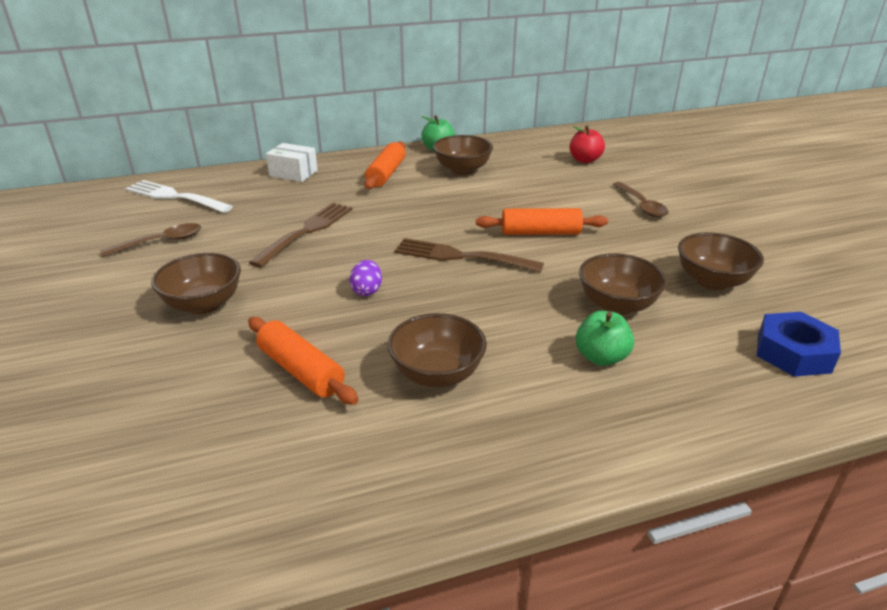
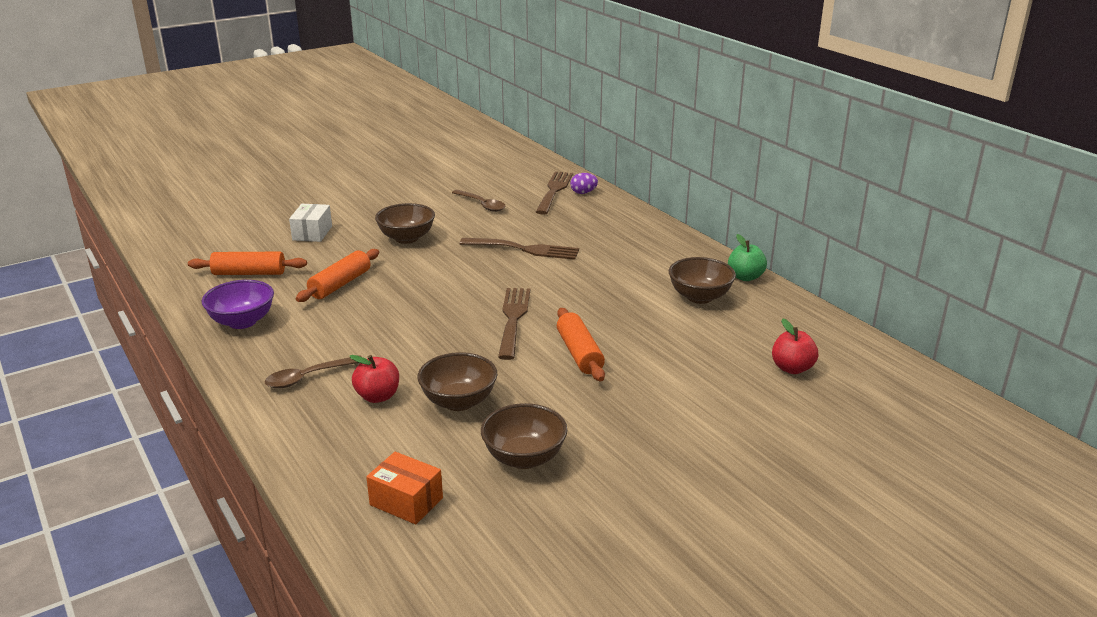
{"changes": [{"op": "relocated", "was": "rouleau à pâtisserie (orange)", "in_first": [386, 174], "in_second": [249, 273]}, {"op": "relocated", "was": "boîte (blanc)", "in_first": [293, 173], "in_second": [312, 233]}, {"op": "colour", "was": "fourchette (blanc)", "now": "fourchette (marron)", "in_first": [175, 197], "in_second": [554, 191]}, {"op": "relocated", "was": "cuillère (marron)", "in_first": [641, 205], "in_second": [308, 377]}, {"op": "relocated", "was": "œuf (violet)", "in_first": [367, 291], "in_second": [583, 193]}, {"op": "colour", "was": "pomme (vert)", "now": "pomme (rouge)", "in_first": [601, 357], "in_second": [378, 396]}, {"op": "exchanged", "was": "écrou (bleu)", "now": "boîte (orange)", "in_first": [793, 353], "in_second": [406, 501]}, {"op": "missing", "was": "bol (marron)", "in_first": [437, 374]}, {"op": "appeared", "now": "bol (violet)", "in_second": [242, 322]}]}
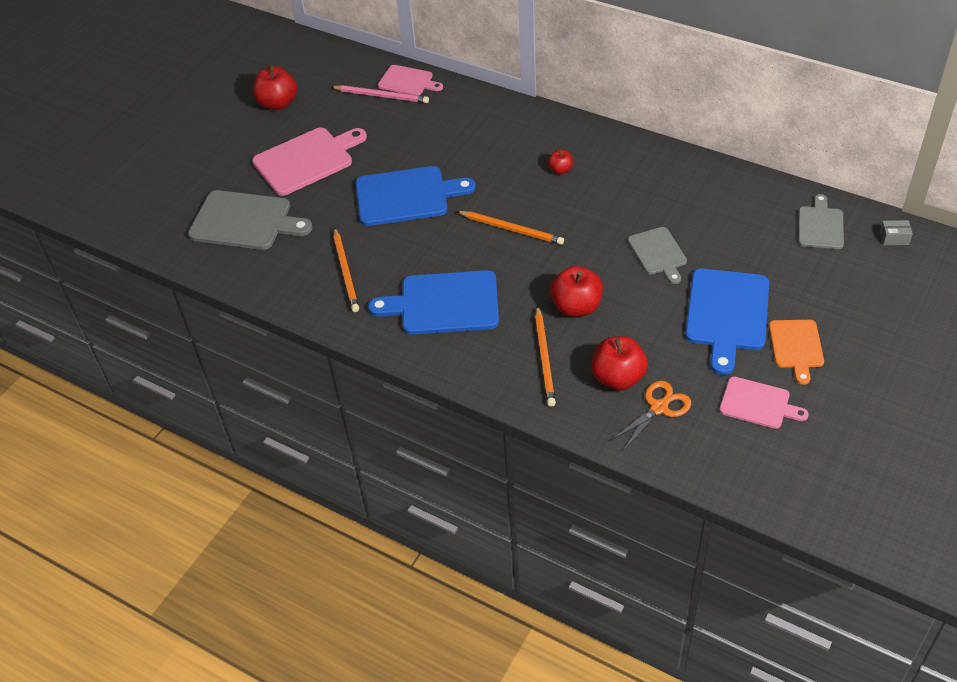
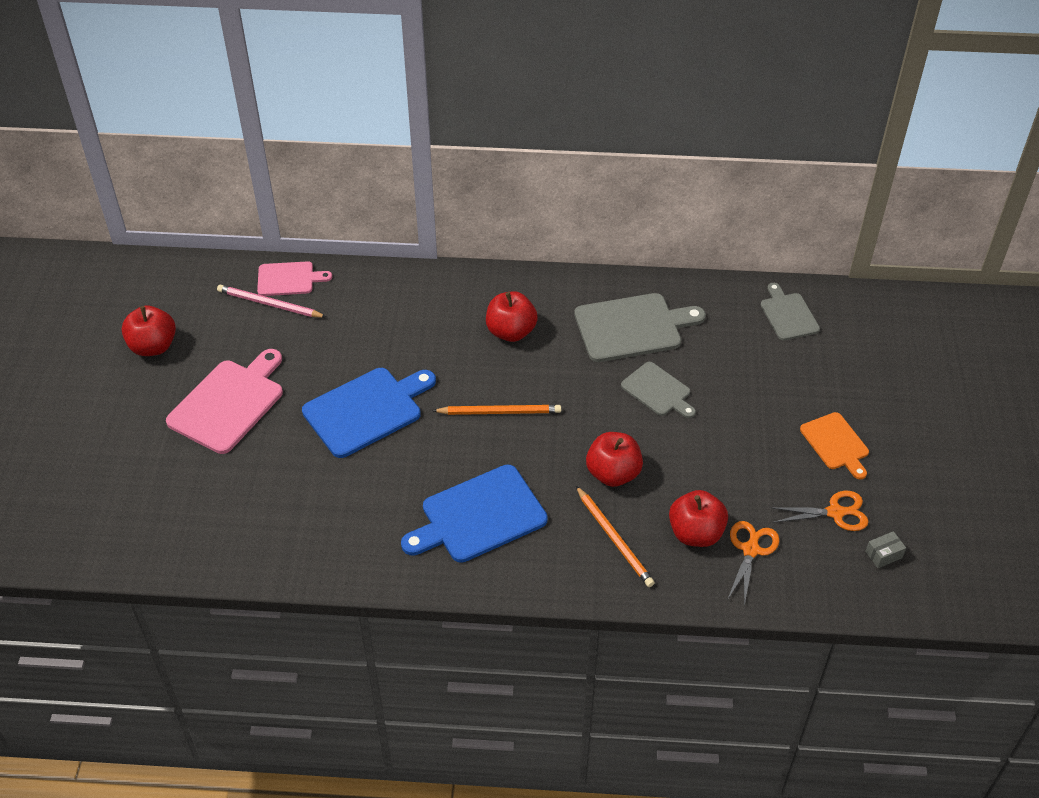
{"changes": [{"op": "spun", "was": "crayon (rose)", "in_first": [381, 96], "in_second": [269, 304], "clockwise": -150}, {"op": "size", "was": "pomme (rouge)", "in_first": [560, 170], "in_second": [511, 332], "ratio": 1.86}, {"op": "relocated", "was": "planche à découper (gris)", "in_first": [245, 221], "in_second": [632, 327]}, {"op": "relocated", "was": "boîte (gris)", "in_first": [894, 238], "in_second": [883, 555]}, {"op": "missing", "was": "crayon (orange)", "in_first": [346, 272]}, {"op": "missing", "was": "planche à découper (bleu)", "in_first": [727, 314]}, {"op": "exchanged", "was": "planche à découper (rose)", "now": "ciseaux (orange)", "in_first": [758, 404], "in_second": [835, 512]}]}
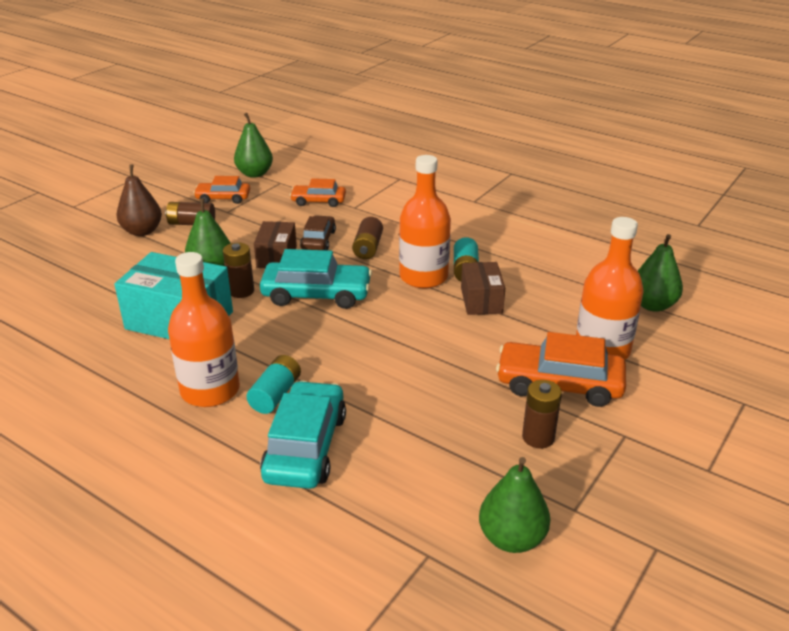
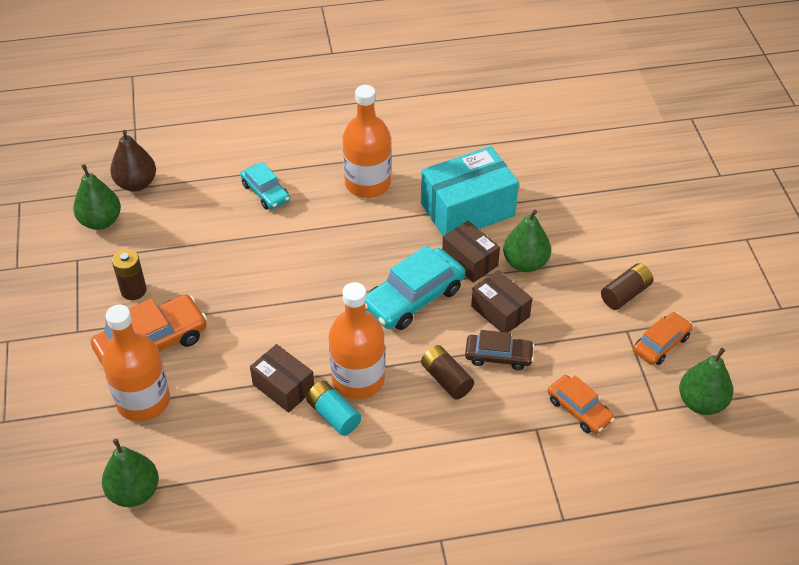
{"changes": [{"op": "relocated", "was": "poire (marron)", "in_first": [142, 231], "in_second": [136, 184]}, {"op": "spun", "was": "voiture (orange)", "in_first": [318, 201], "in_second": [579, 410], "clockwise": 90}, {"op": "spun", "was": "voiture (marron)", "in_first": [318, 240], "in_second": [498, 356], "clockwise": -45}, {"op": "exchanged", "was": "pile (marron)", "now": "boîte (marron)", "in_first": [241, 291], "in_second": [470, 261]}, {"op": "missing", "was": "pile (turquoise)", "in_first": [275, 395]}, {"op": "size", "was": "voiture (turquoise)", "in_first": [305, 447], "in_second": [265, 192], "ratio": 0.6}]}
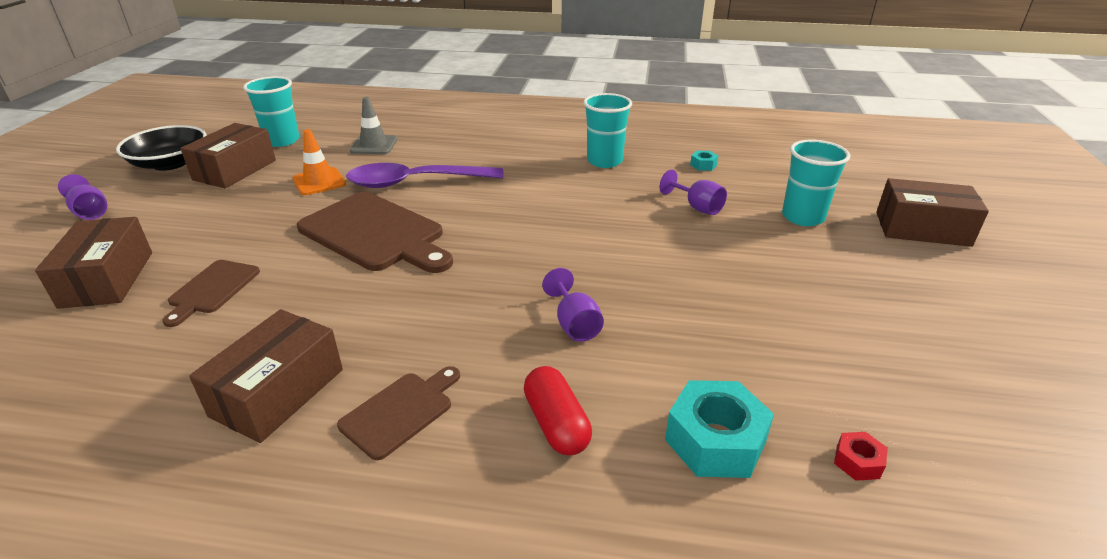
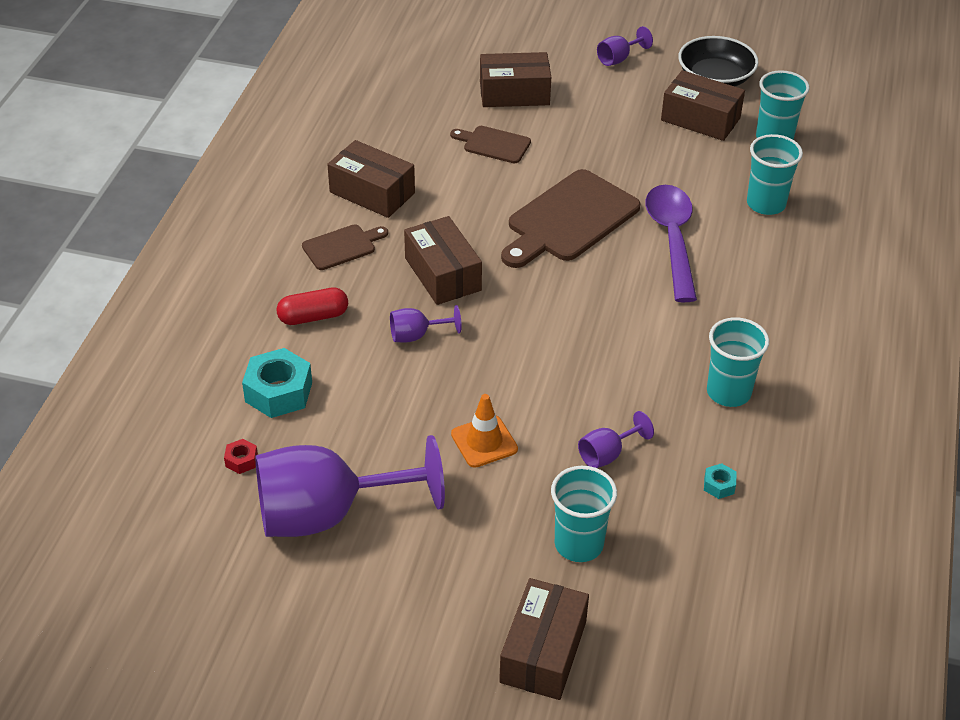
{"changes": [{"op": "exchanged", "was": "cône de chantier (gris)", "now": "gobelet (turquoise)", "in_first": [374, 145], "in_second": [766, 204]}, {"op": "relocated", "was": "cône de chantier (orange)", "in_first": [319, 182], "in_second": [484, 442]}, {"op": "spun", "was": "planche à découper (marron)", "in_first": [400, 411], "in_second": [342, 246], "clockwise": -75}, {"op": "appeared", "now": "boîte (marron)", "in_second": [442, 274]}, {"op": "appeared", "now": "verre à pied (violet)", "in_second": [328, 514]}]}
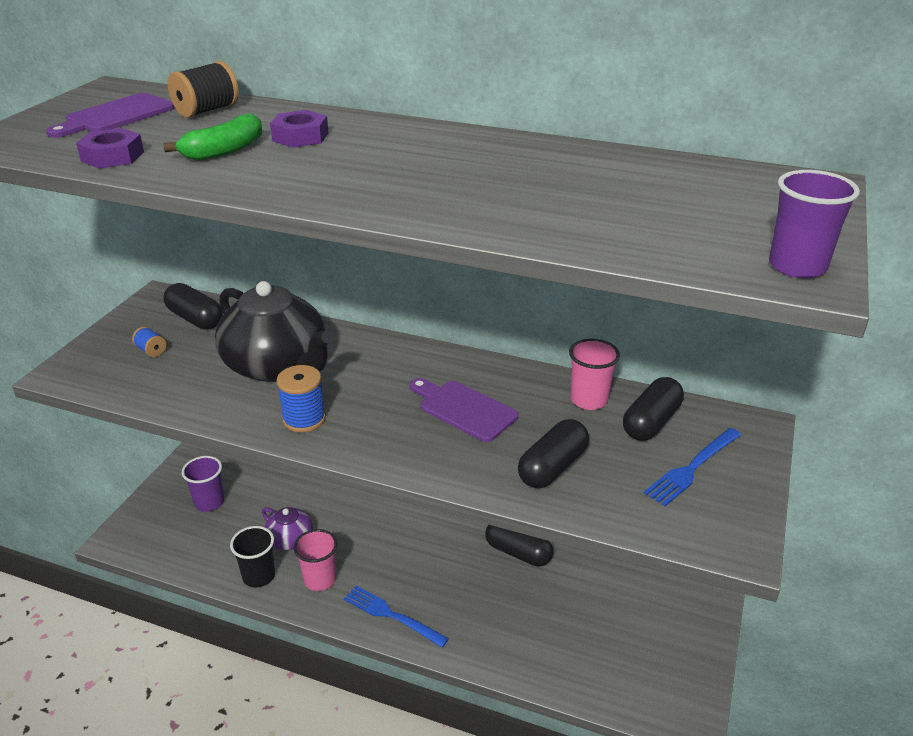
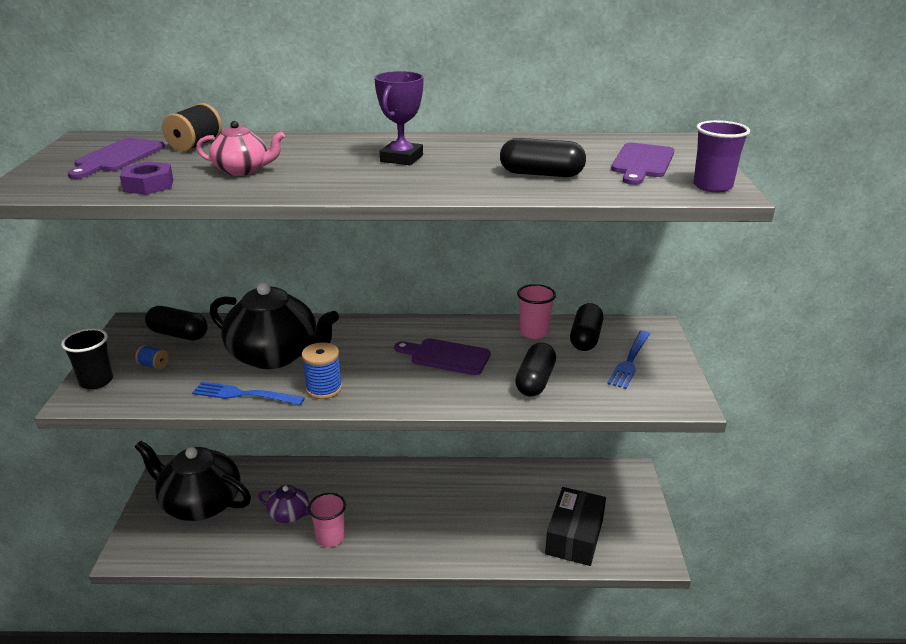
{"changes": [{"op": "missing", "was": "écrou (violet)", "in_first": [300, 137]}, {"op": "exchanged", "was": "banane (vert)", "now": "théière (rose)", "in_first": [224, 151], "in_second": [242, 170]}, {"op": "exchanged", "was": "gobelet (violet)", "now": "théière (noir)", "in_first": [209, 502], "in_second": [200, 503]}, {"op": "relocated", "was": "gélule (noir)", "in_first": [518, 552], "in_second": [541, 174]}, {"op": "relocated", "was": "gobelet (noir)", "in_first": [258, 576], "in_second": [96, 381]}, {"op": "relocated", "was": "fourchette (bleu)", "in_first": [391, 615], "in_second": [243, 394]}, {"op": "appeared", "now": "trophée (violet)", "in_second": [401, 158]}, {"op": "appeared", "now": "planche à découper (violet)", "in_second": [642, 163]}, {"op": "appeared", "now": "boîte (noir)", "in_second": [574, 536]}]}
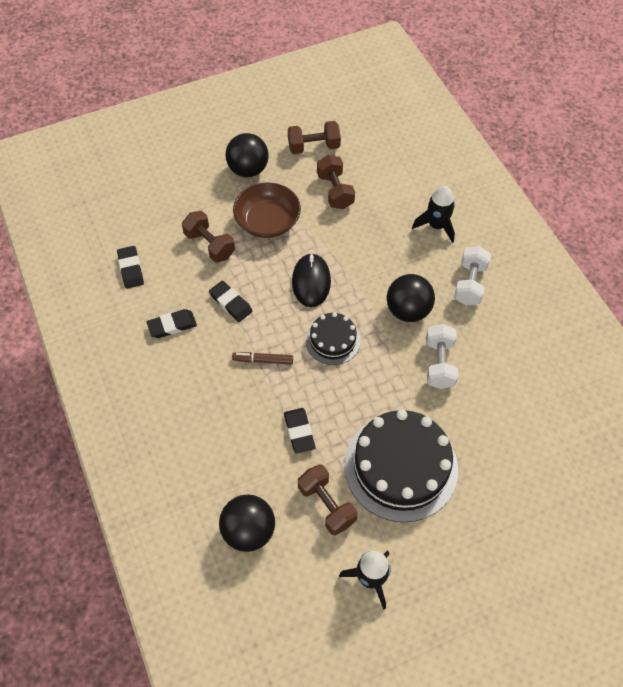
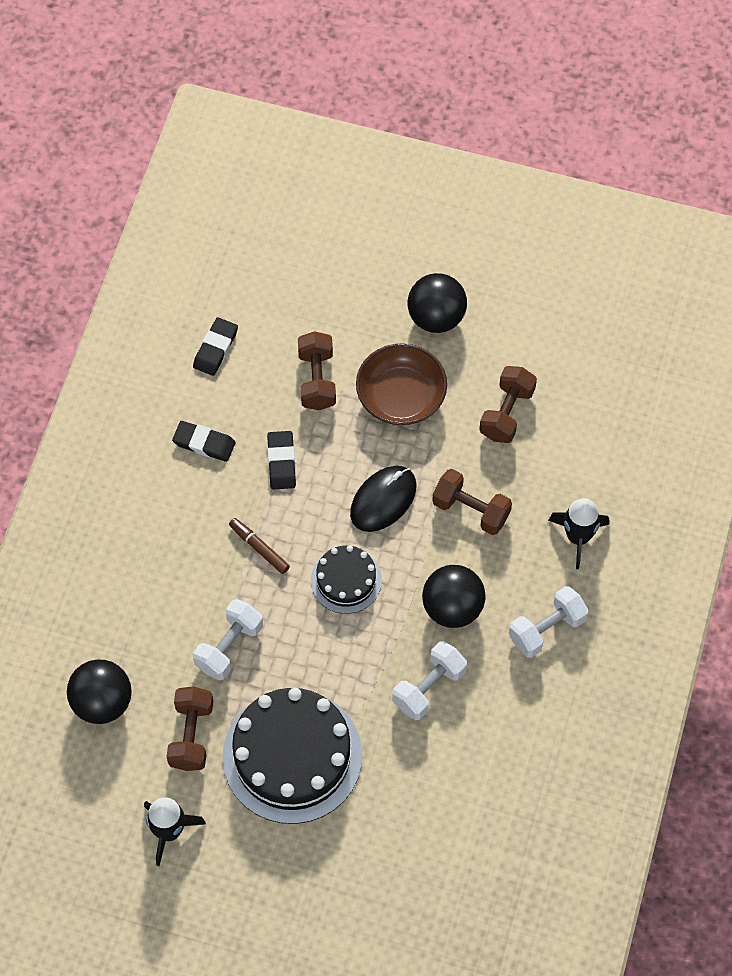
{"changes": [{"op": "relocated", "was": "haltère (marron)", "in_first": [314, 147], "in_second": [471, 510]}, {"op": "exchanged", "was": "gomme (noir)", "now": "haltère (blanc)", "in_first": [299, 432], "in_second": [229, 647]}]}
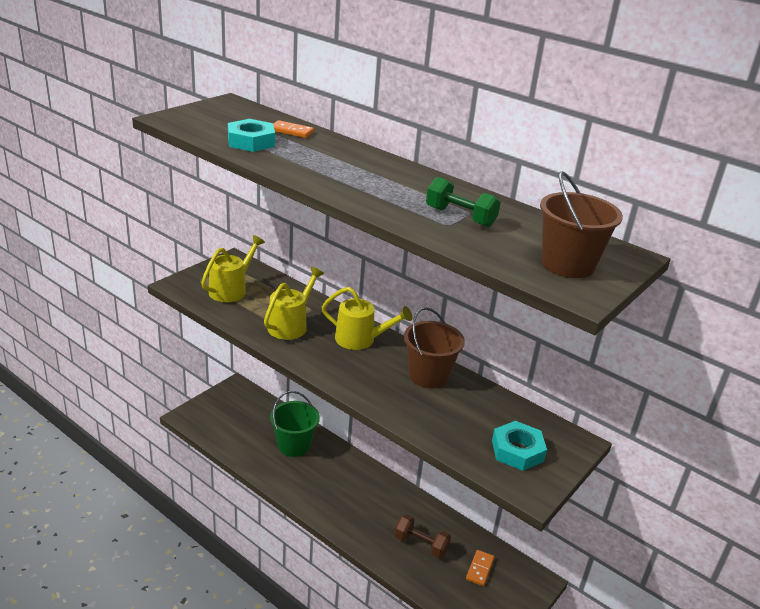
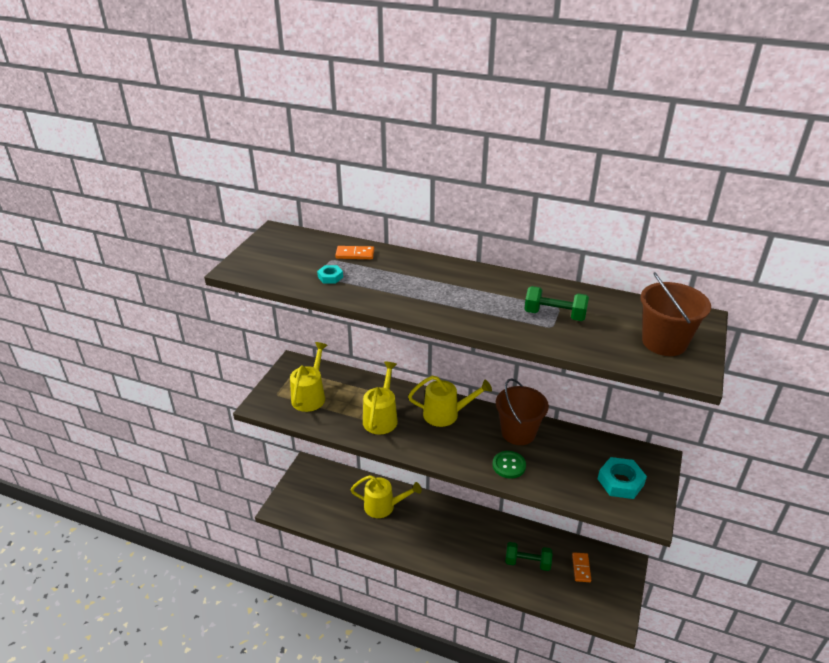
{"changes": [{"op": "size", "was": "écrou (turquoise)", "in_first": [251, 142], "in_second": [330, 277], "ratio": 0.53}, {"op": "exchanged", "was": "seau (vert)", "now": "arrosoir (jaune)", "in_first": [294, 445], "in_second": [384, 506]}, {"op": "colour", "was": "haltère (marron)", "now": "haltère (vert)", "in_first": [420, 544], "in_second": [527, 562]}, {"op": "appeared", "now": "bouton (vert)", "in_second": [509, 465]}]}
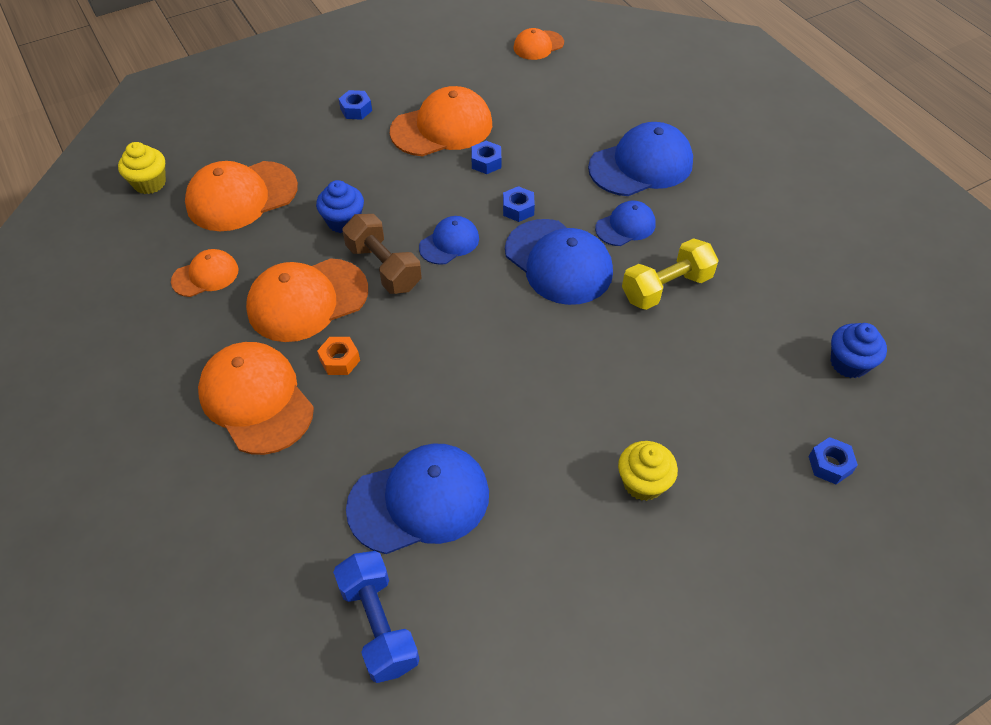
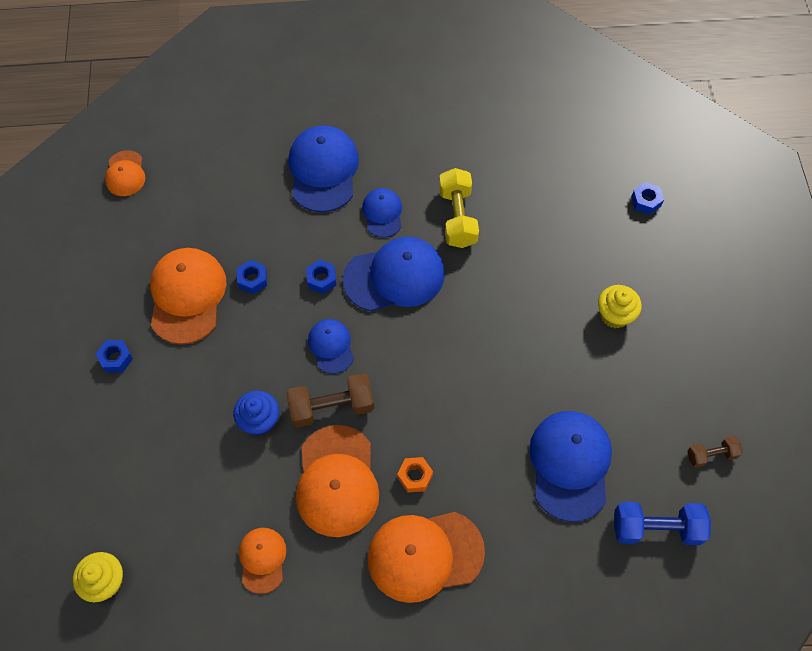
{"changes": [{"op": "missing", "was": "casquette (orange)", "in_first": [241, 196]}, {"op": "missing", "was": "muffin (bleu)", "in_first": [849, 363]}, {"op": "appeared", "now": "haltère (marron)", "in_second": [711, 455]}]}
